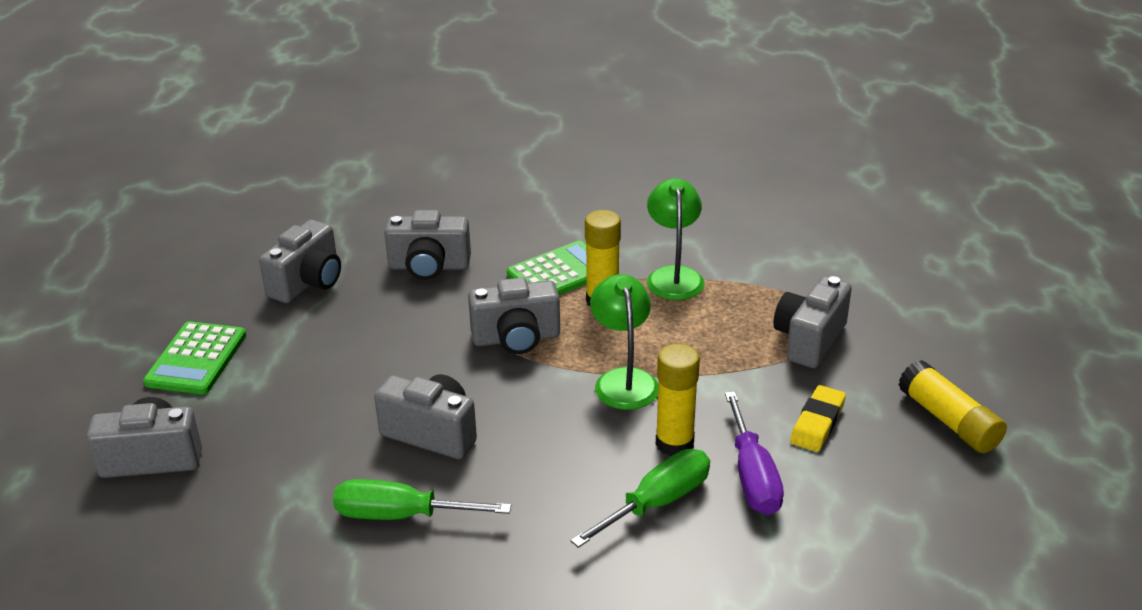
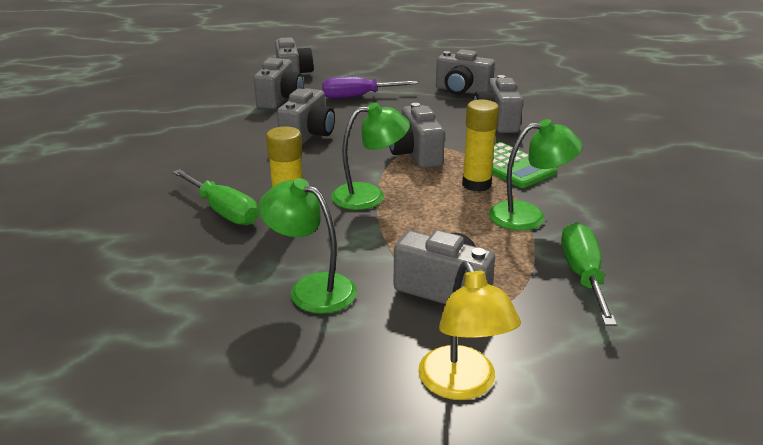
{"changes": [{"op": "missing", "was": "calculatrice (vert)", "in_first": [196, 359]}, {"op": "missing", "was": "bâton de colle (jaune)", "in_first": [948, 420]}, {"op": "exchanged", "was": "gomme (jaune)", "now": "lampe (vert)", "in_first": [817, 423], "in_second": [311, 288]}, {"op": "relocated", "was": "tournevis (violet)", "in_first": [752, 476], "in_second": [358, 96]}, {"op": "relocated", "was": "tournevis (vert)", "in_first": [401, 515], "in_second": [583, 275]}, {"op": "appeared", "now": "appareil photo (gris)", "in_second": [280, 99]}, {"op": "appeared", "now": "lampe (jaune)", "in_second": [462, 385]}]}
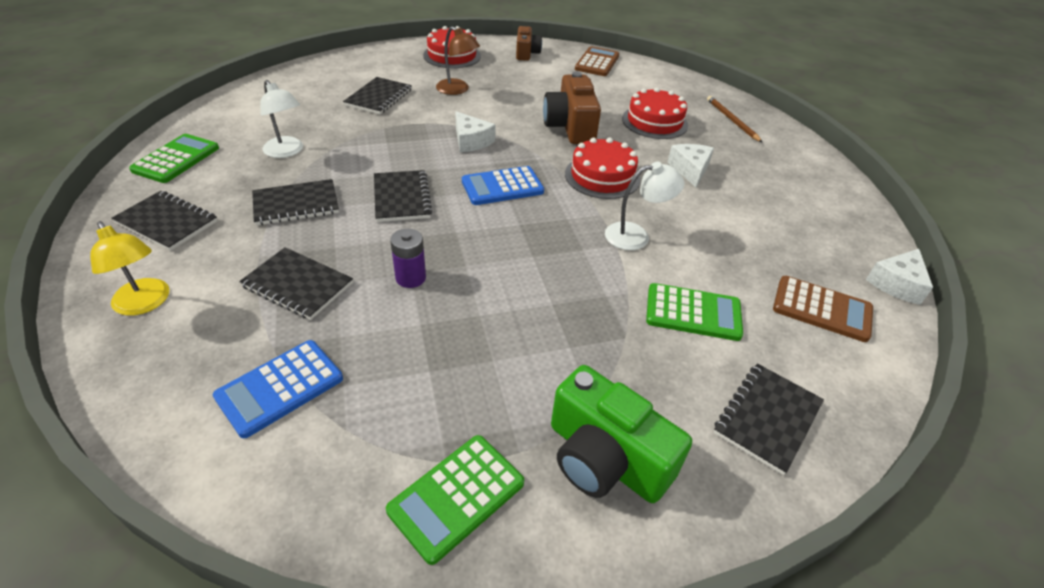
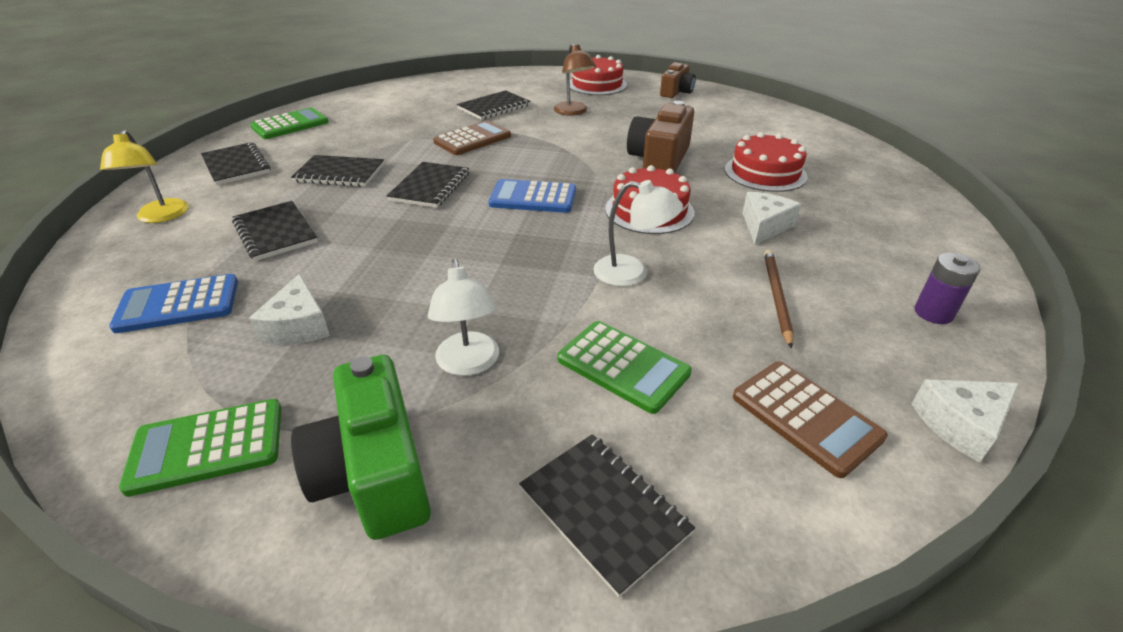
{"changes": [{"op": "relocated", "was": "calculatrice (marron)", "in_first": [597, 62], "in_second": [472, 139]}, {"op": "relocated", "was": "lampe (blanc)", "in_first": [287, 152], "in_second": [469, 364]}, {"op": "relocated", "was": "crayon (marron)", "in_first": [731, 120], "in_second": [776, 297]}, {"op": "relocated", "was": "fromage (blanc)", "in_first": [471, 141], "in_second": [298, 326]}, {"op": "relocated", "was": "pile (violet)", "in_first": [410, 278], "in_second": [933, 313]}, {"op": "spun", "was": "carnet (noir)", "in_first": [767, 418], "in_second": [604, 511], "clockwise": 75}]}
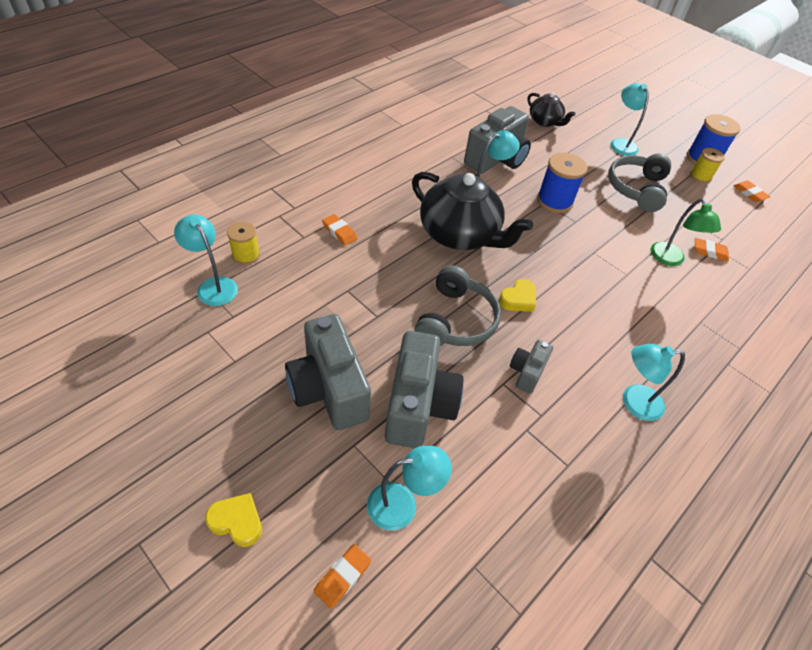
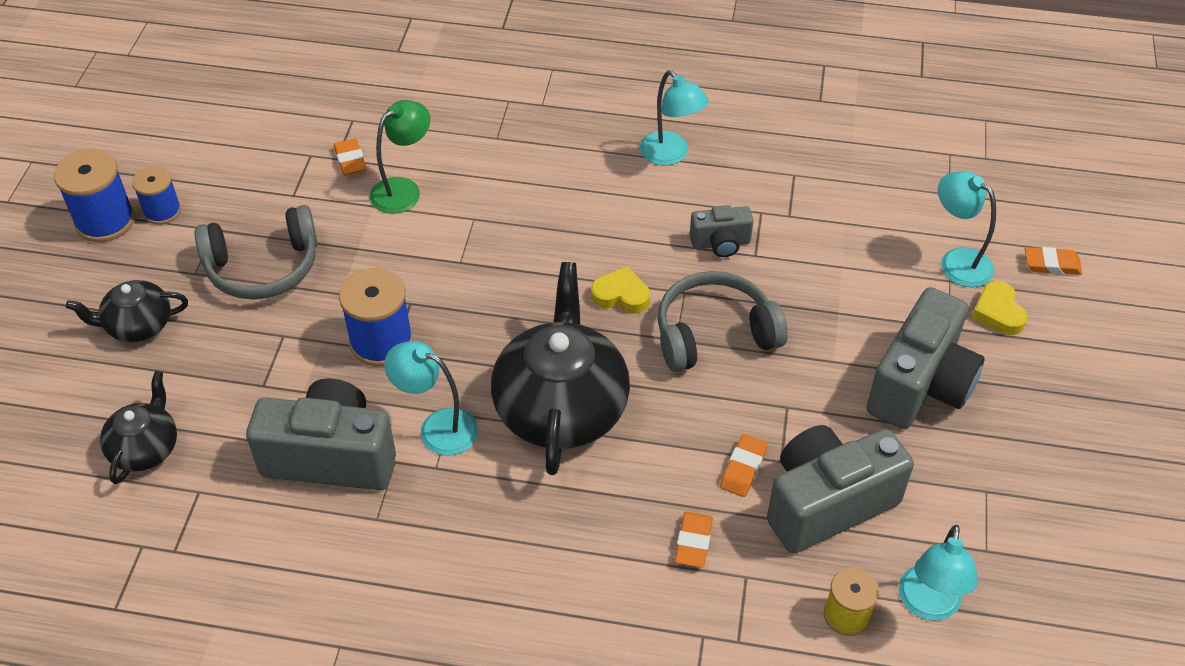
{"changes": [{"op": "exchanged", "was": "lampe (turquoise)", "now": "théière (noir)", "in_first": [621, 143], "in_second": [138, 325]}, {"op": "colour", "was": "bobine (jaune)", "now": "bobine (bleu)", "in_first": [700, 176], "in_second": [162, 211]}, {"op": "relocated", "was": "gomme (orange)", "in_first": [749, 193], "in_second": [743, 468]}, {"op": "relocated", "was": "appareil photo (gris)", "in_first": [418, 405], "in_second": [827, 503]}, {"op": "relocated", "was": "cœur (jaune)", "in_first": [237, 521], "in_second": [998, 312]}]}
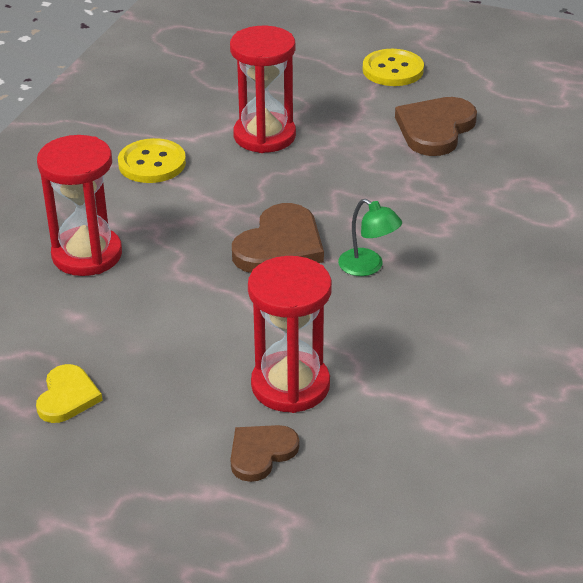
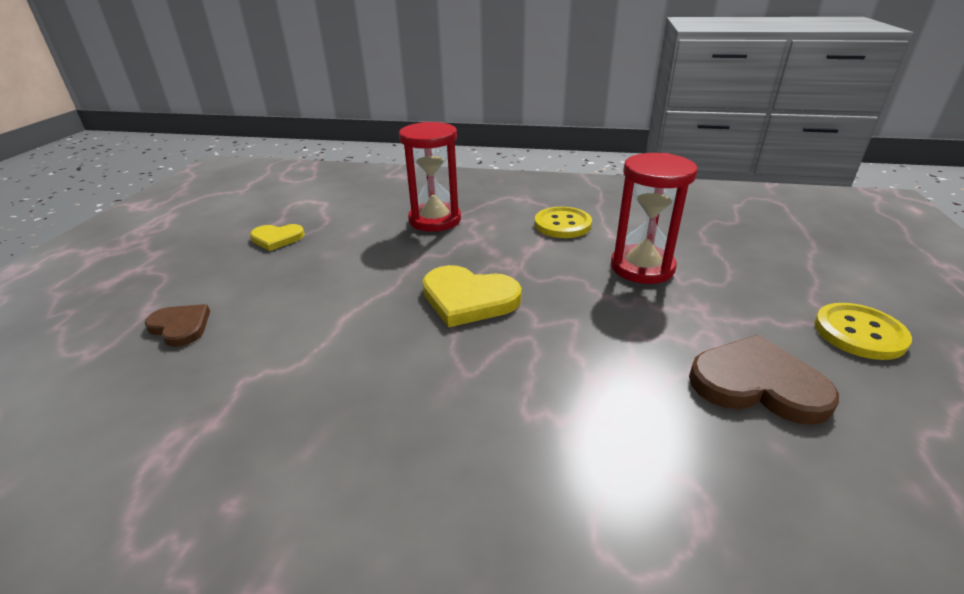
{"changes": [{"op": "missing", "was": "lampe (vert)", "in_first": [368, 267]}, {"op": "colour", "was": "cœur (marron)", "now": "cœur (jaune)", "in_first": [280, 245], "in_second": [468, 299]}, {"op": "missing", "was": "sablier (rouge)", "in_first": [290, 385]}]}
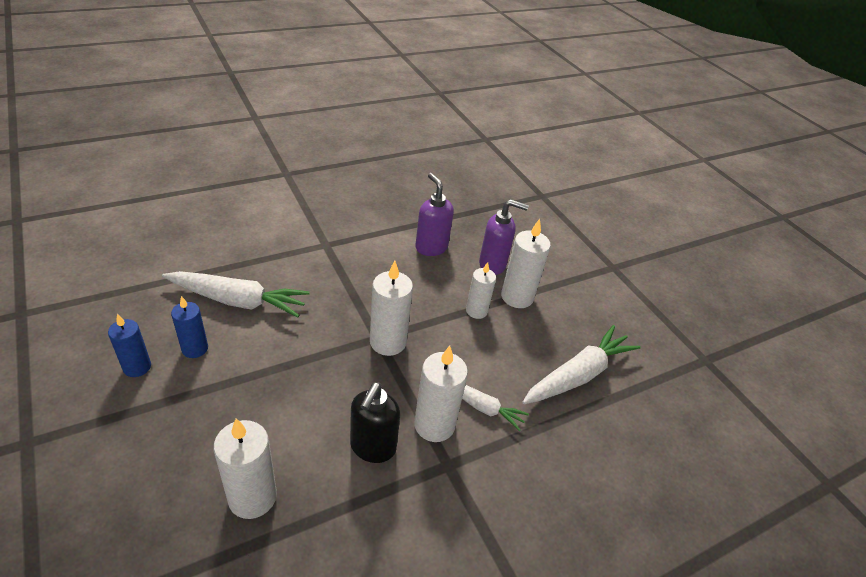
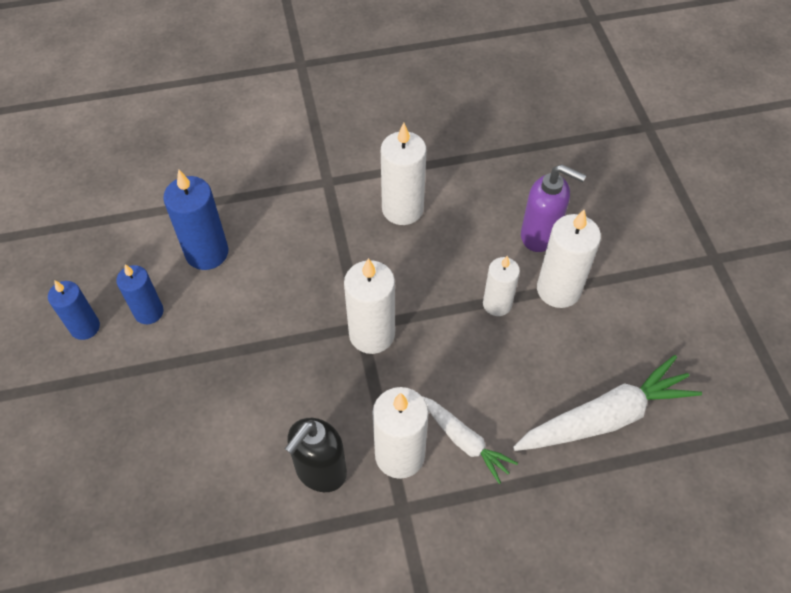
{"changes": [{"op": "missing", "was": "distributeur de savon (violet)", "in_first": [431, 247]}, {"op": "exchanged", "was": "carotte (blanc)", "now": "bougie (bleu)", "in_first": [238, 301], "in_second": [207, 253]}, {"op": "relocated", "was": "bougie (blanc)", "in_first": [252, 497], "in_second": [402, 209]}]}
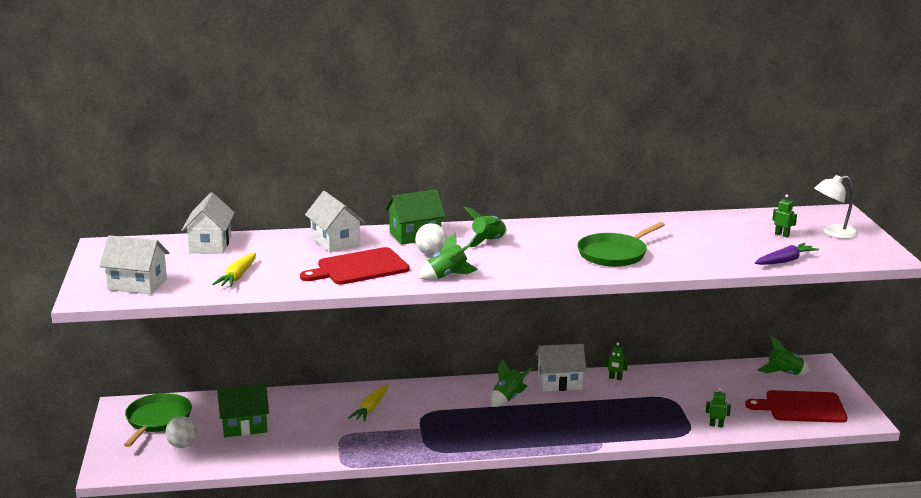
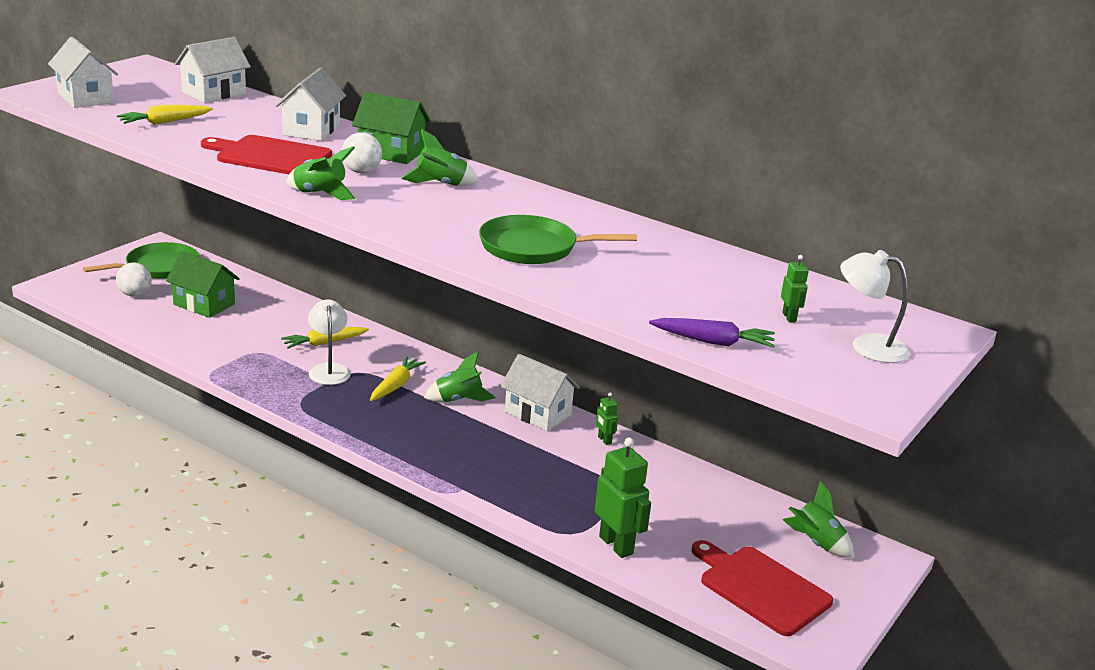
{"changes": [{"op": "size", "was": "robot (vert)", "in_first": [716, 425], "in_second": [616, 545], "ratio": 2.03}, {"op": "appeared", "now": "lampe (blanc)", "in_second": [329, 370]}, {"op": "appeared", "now": "carotte (jaune)", "in_second": [396, 385]}]}
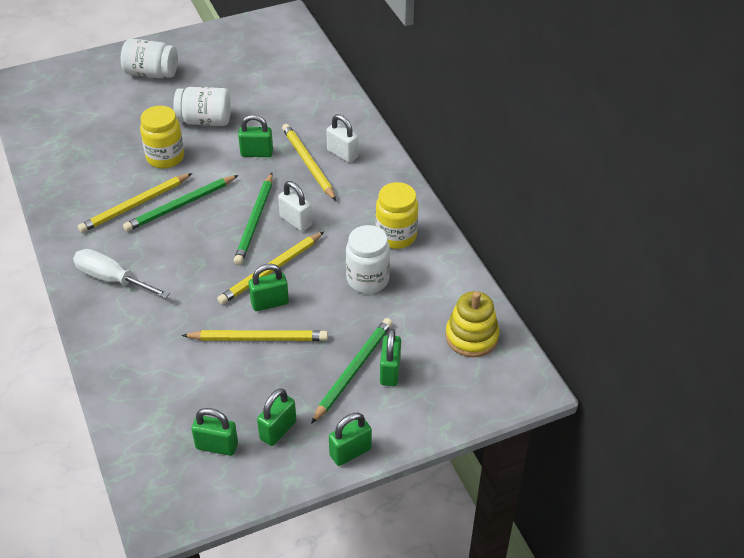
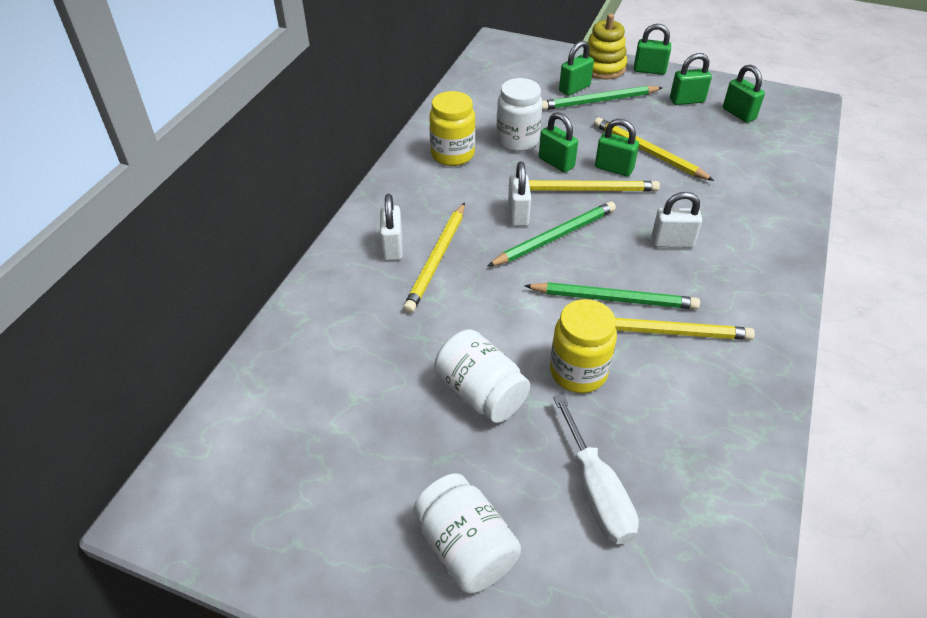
{"changes": [{"op": "relocated", "was": "cadenas (vert)", "in_first": [257, 153], "in_second": [556, 163]}, {"op": "relocated", "was": "tournevis (blanc)", "in_first": [112, 279], "in_second": [596, 491]}, {"op": "relocated", "was": "jouet à empiler (jaune)", "in_first": [471, 337], "in_second": [602, 68]}, {"op": "appeared", "now": "cadenas (blanc)", "in_second": [672, 242]}]}
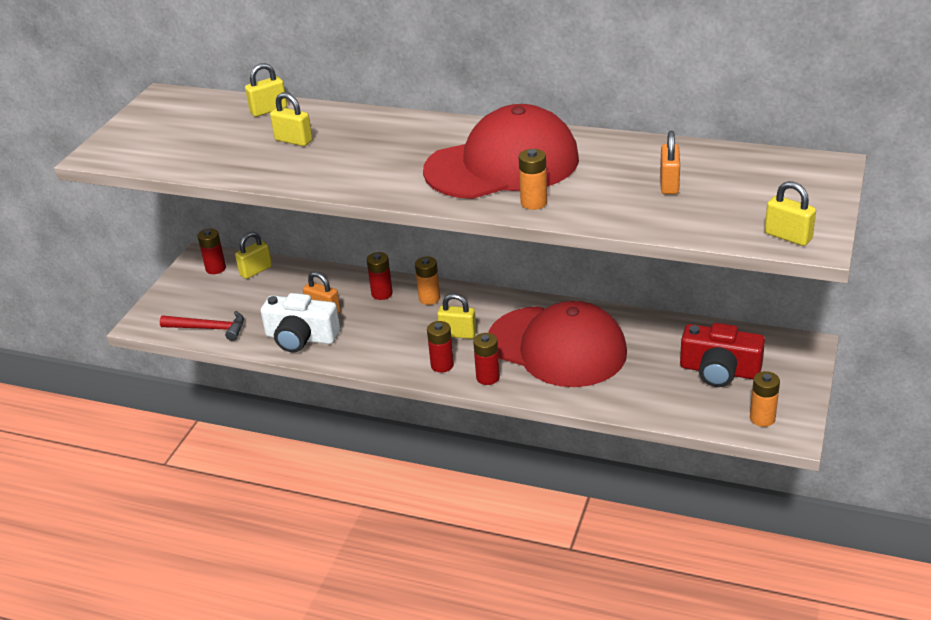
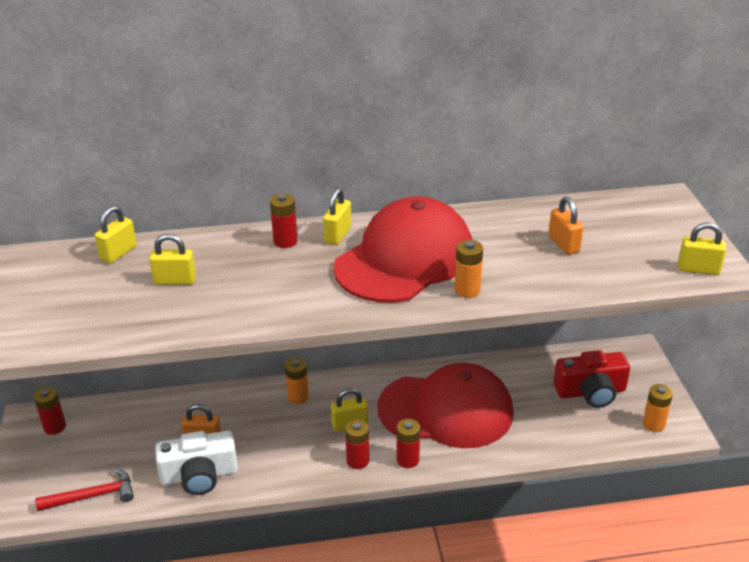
{"changes": [{"op": "relocated", "was": "cadenas (jaune)", "in_first": [256, 271], "in_second": [338, 235]}, {"op": "relocated", "was": "pile (rouge)", "in_first": [382, 294], "in_second": [285, 241]}]}
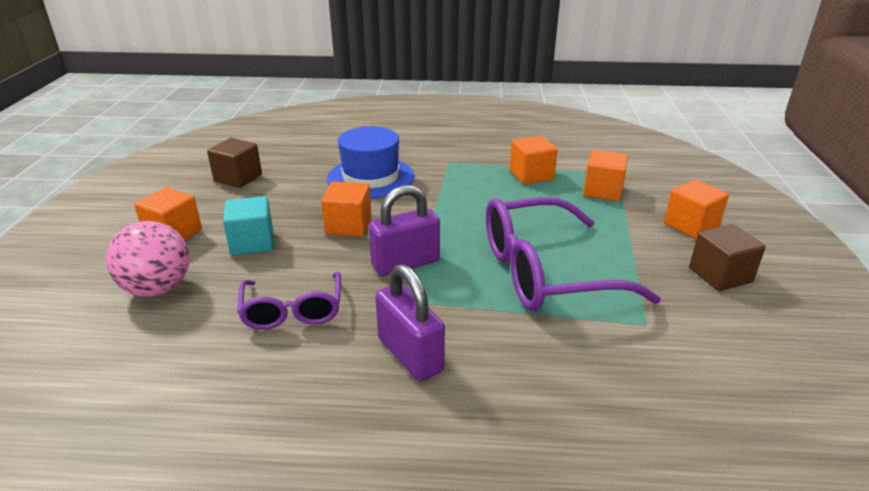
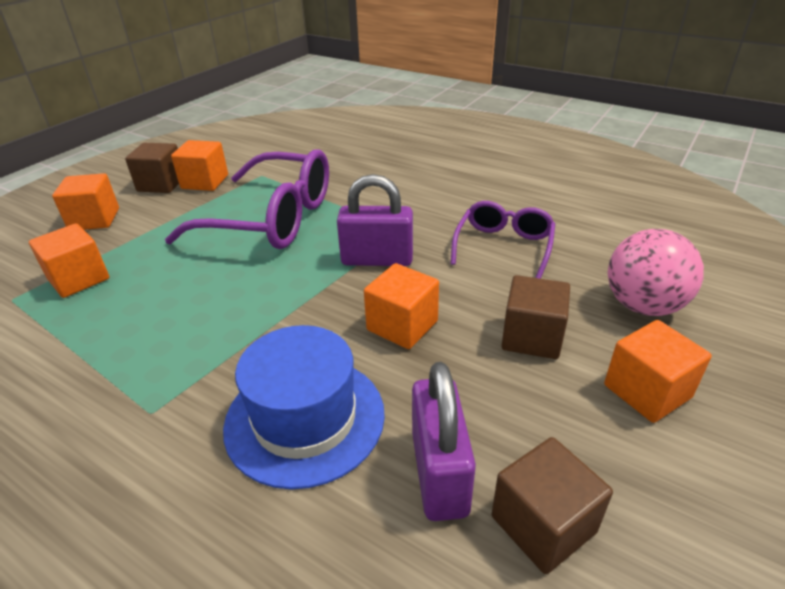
{"changes": [{"op": "relocated", "was": "cube (orange)", "in_first": [531, 175], "in_second": [205, 182]}, {"op": "colour", "was": "cube (turquoise)", "now": "cube (marron)", "in_first": [252, 243], "in_second": [532, 337]}, {"op": "relocated", "was": "cadenas (violet)", "in_first": [410, 355], "in_second": [439, 473]}]}
